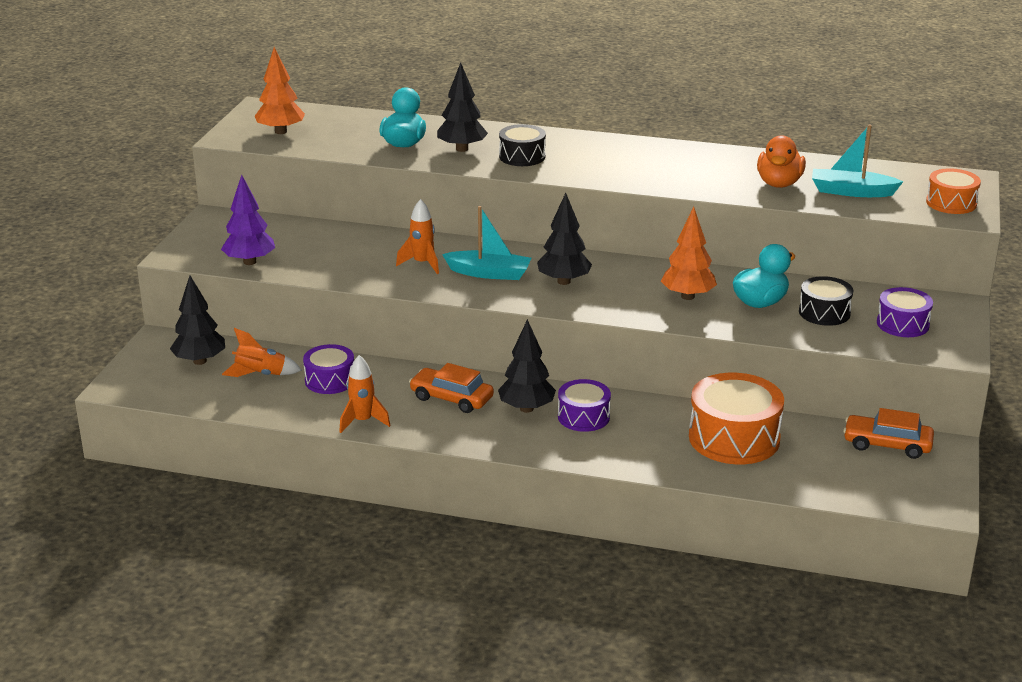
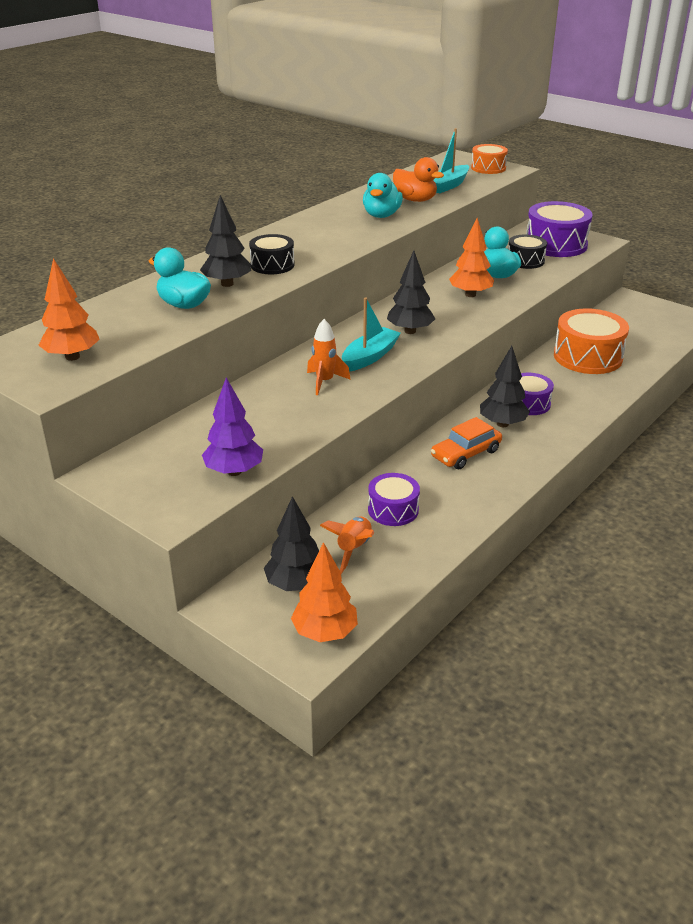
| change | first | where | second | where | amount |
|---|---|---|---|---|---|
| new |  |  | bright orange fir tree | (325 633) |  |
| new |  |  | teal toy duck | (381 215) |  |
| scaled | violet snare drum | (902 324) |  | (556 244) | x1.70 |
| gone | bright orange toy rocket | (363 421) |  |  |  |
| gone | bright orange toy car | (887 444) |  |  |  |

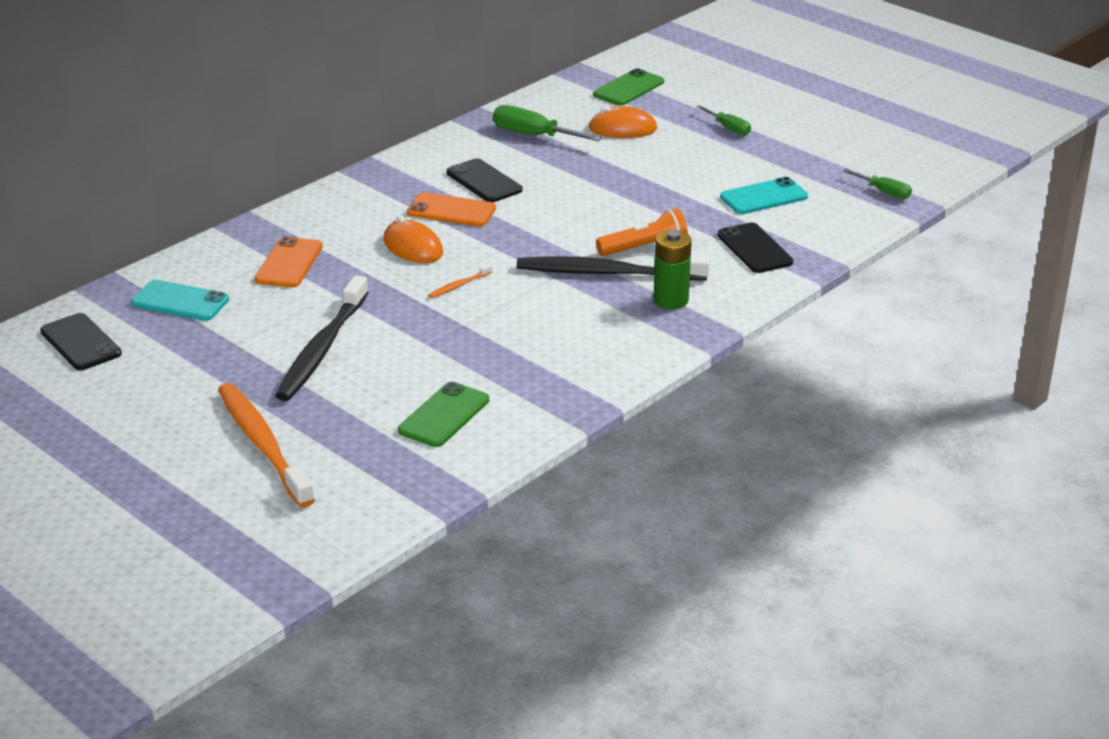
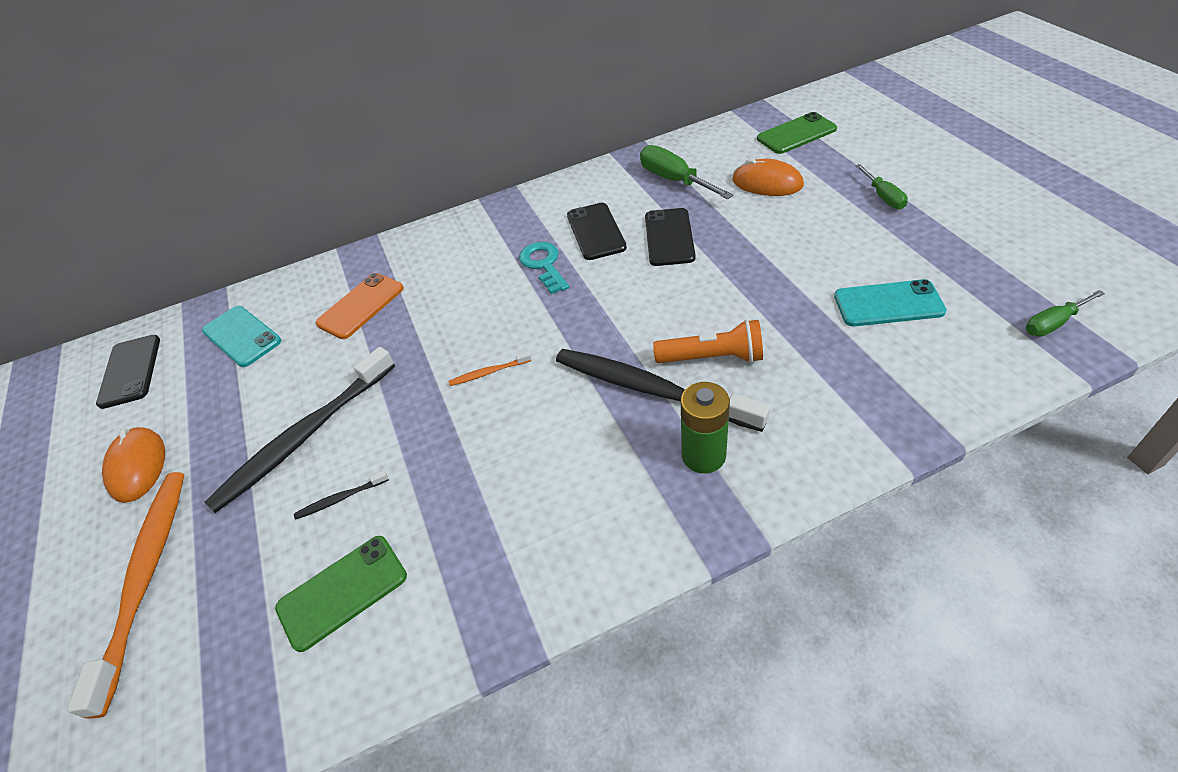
| change | first | where | second | where | amount |
|---|---|---|---|---|---|
| shifted | bright orange computer mouse | (413 247) |  | (137 466) |  |
| new |  |  | jet-black dental brush | (340 499) |  |
| swapped | bright orange phone | (451 211) | teal latchkey | (543 265) |  |
| shifted | jet-black phone | (754 249) |  | (669 237) |  |
| rotated | green flat screwdriver | (884 192) |  | (1053 323) | 90 degrees clockwise |

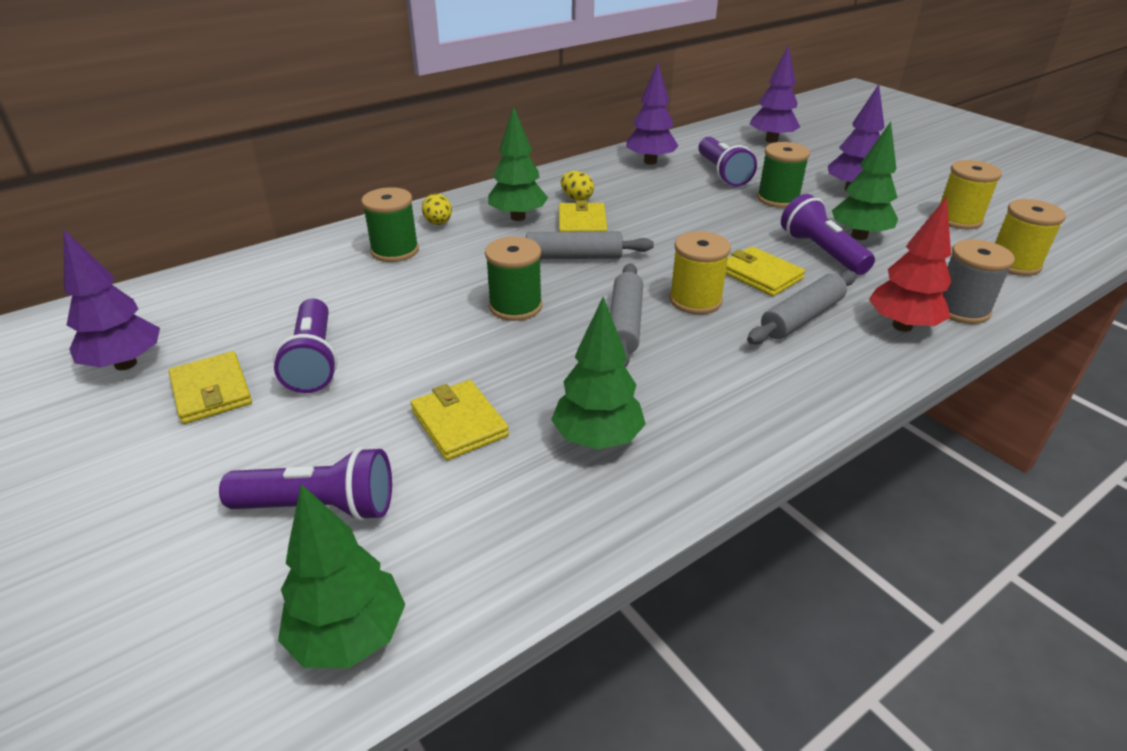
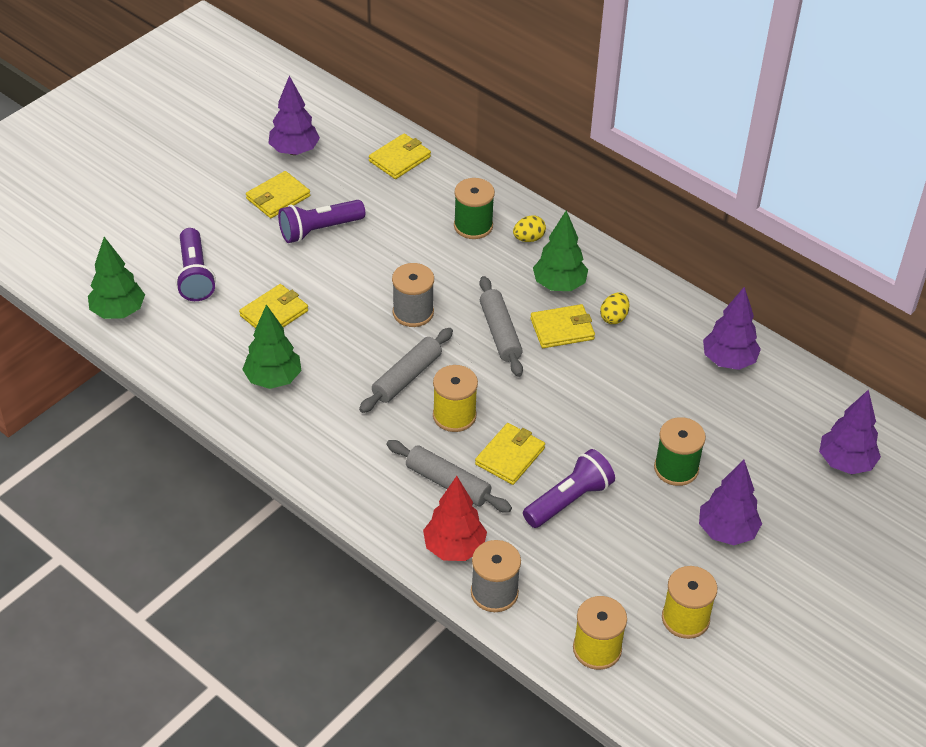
| change | first | where | second | where | amount |
|---|---|---|---|---|---|
| rotated | grey rolling pin | (625 324) |  | (407 377) | 45 degrees counterclockwise |
| new |  |  | bright yellow card wallet | (399 159) |  |
| repainted | green bobbin | (515 306) | grey bobbin | (413 312) |  |
| gone | violet flashlight | (722 173) |  |  |  |
| gone | green fir tree | (859 236) |  |  |  |

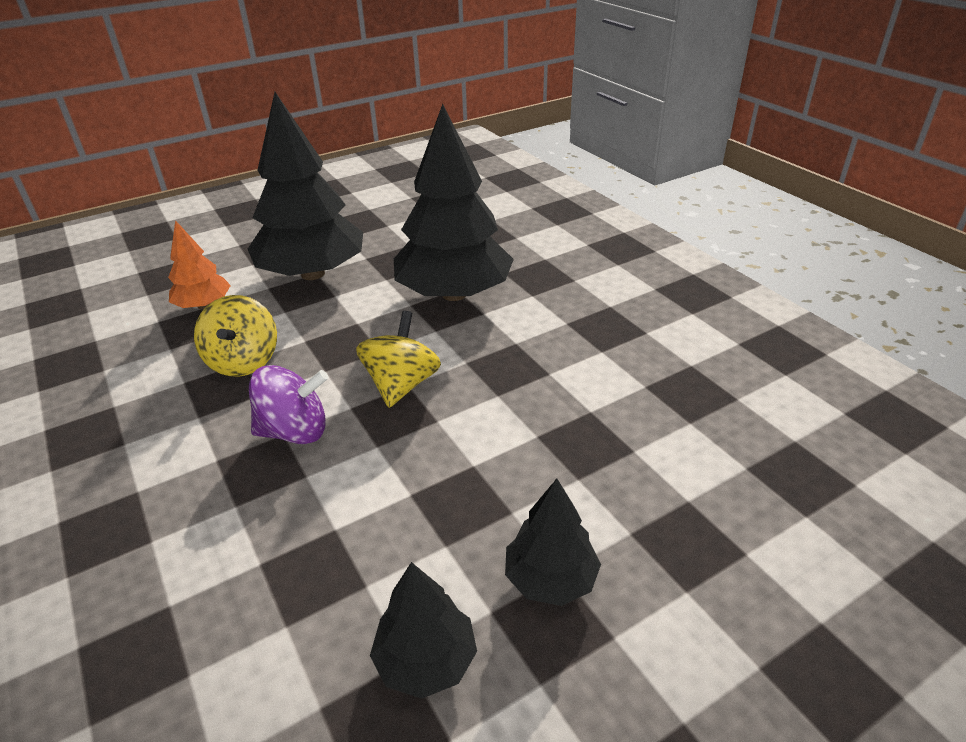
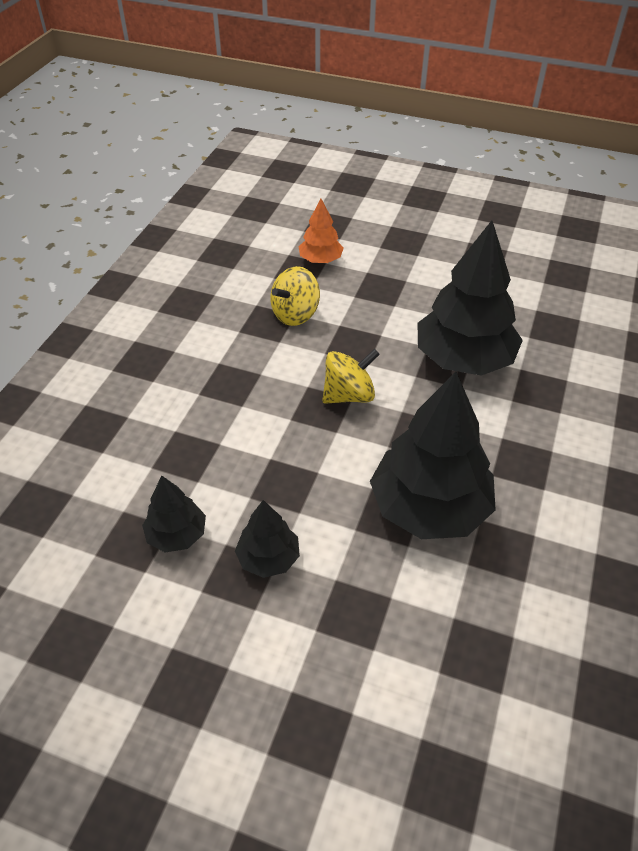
| change | first | where | second | where | amount |
|---|---|---|---|---|---|
| shifted | jet-black fir tree | (312 273) |  | (429 507) |  |
| gone | violet spinning top | (295 431) |  |  |  |

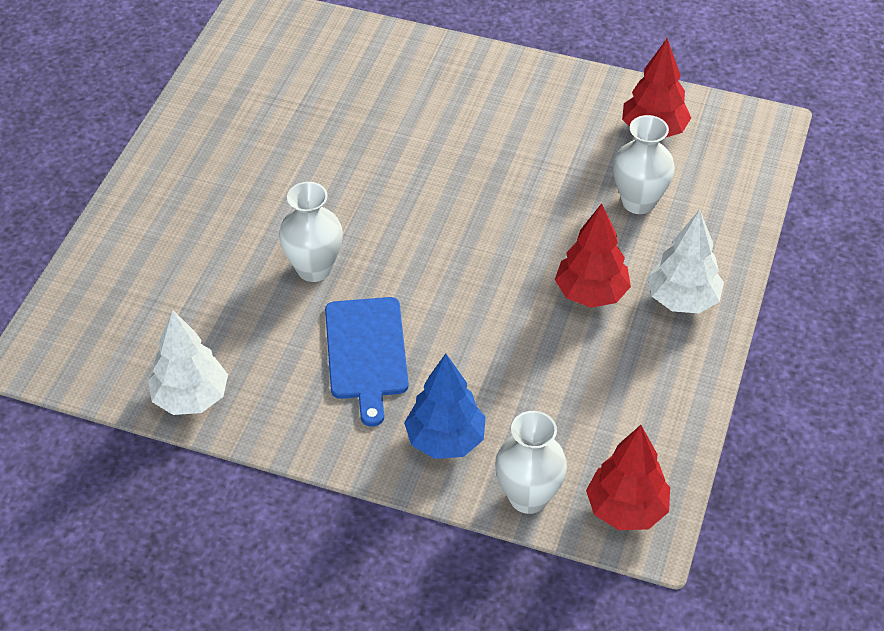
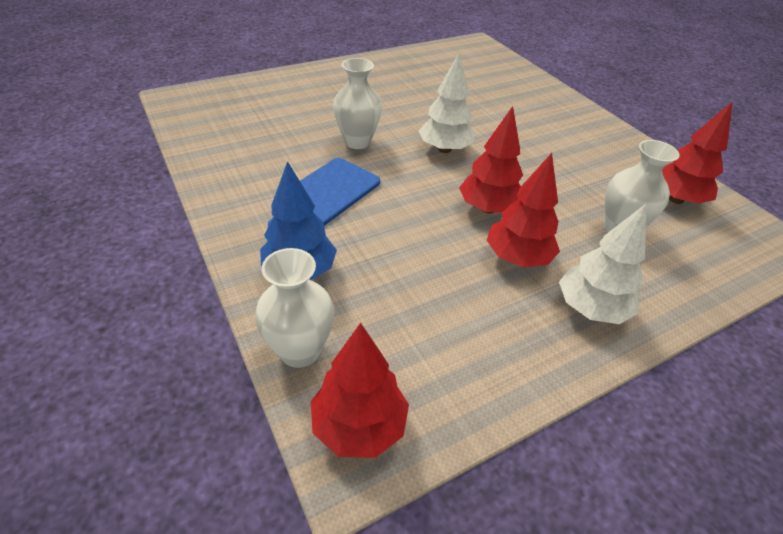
| change | first | where | second | where | amount |
|---|---|---|---|---|---|
| shifted | pure white fir tree | (190 398) |  | (444 149) |  |
| new |  |  | scarlet fir tree | (488 208) |  |

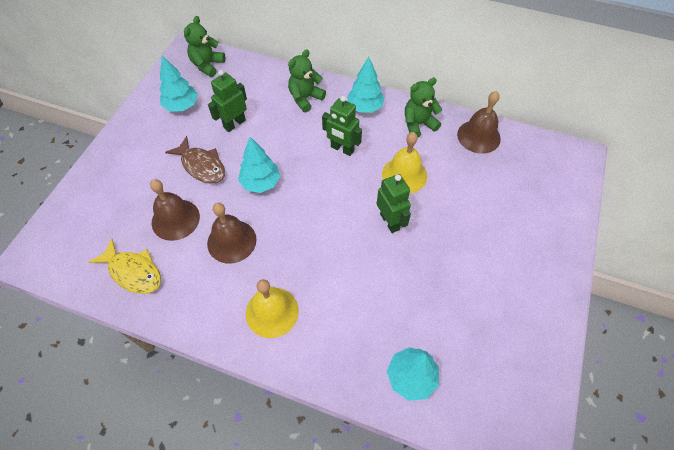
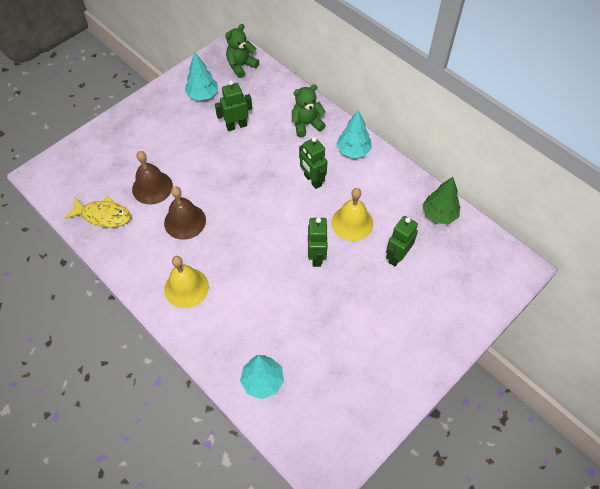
| change | first | where | second | where | amount |
|---|---|---|---|---|---|
| rotated | bright yellow fish | (133 272) |  | (103 215) | 45 degrees counterclockwise |
| new |  |  | green toy robot | (397 256) |  |
| swapped | russet bell | (478 136) | green fir tree | (439 214) |  |
| gone | russet fish | (202 166) |  |  |  |
| gone | teal fir tree | (260 183) |  |  |  |
| gone | green teddy bear | (418 124) |  |  |  |

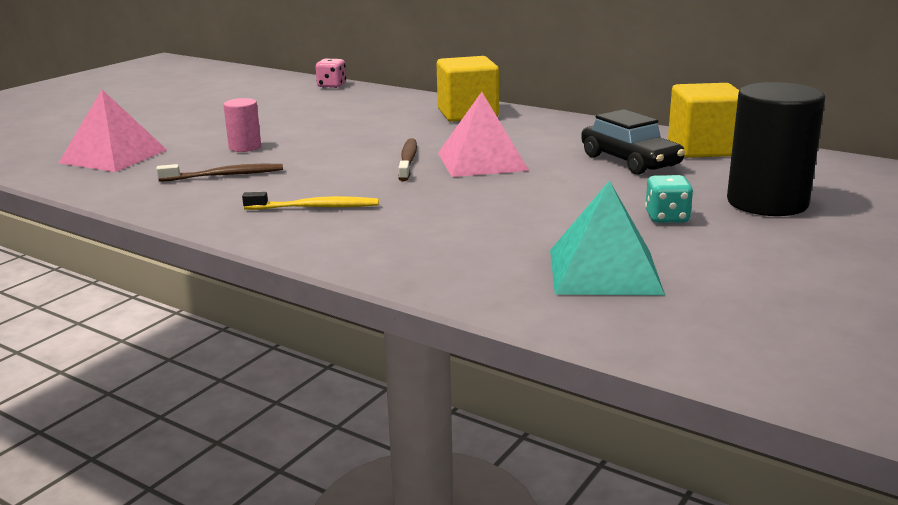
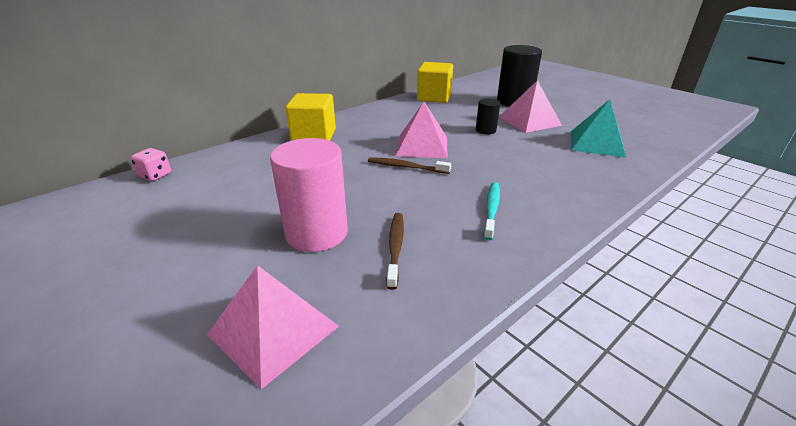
| change | first | where | second | where | amount |
|---|---|---|---|---|---|
| scaled | pink solid cylinder | (245 147) |  | (316 233) | x1.99 |
| new |  |  | jet-black solid cylinder | (485 130) |  |
| repainted | bright yellow dental brush | (315 207) | teal dental brush | (491 209) |  |
| swapped | teal dice | (667 218) | pink pyramid shape | (529 121) |  |
| gone | jet-black toy car | (630 161) |  |  |  |

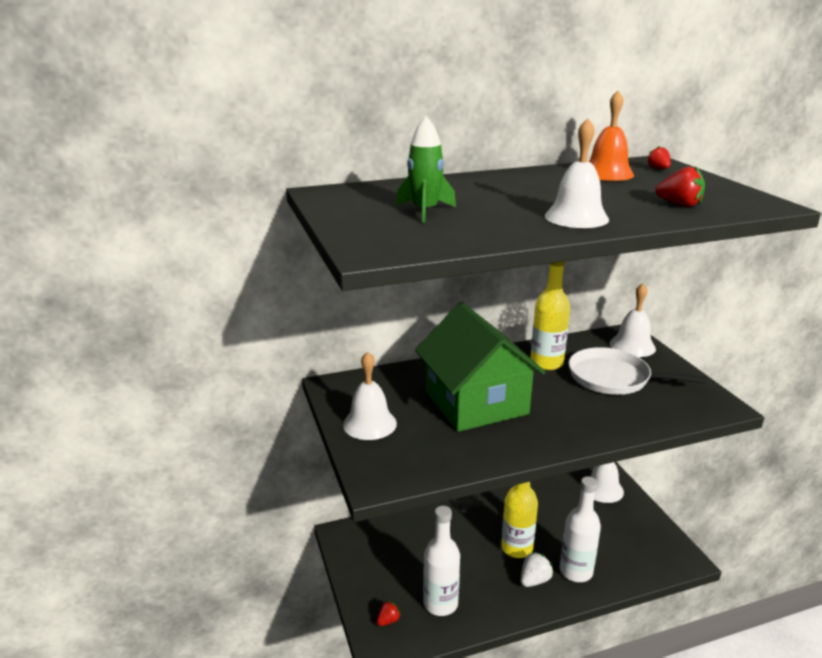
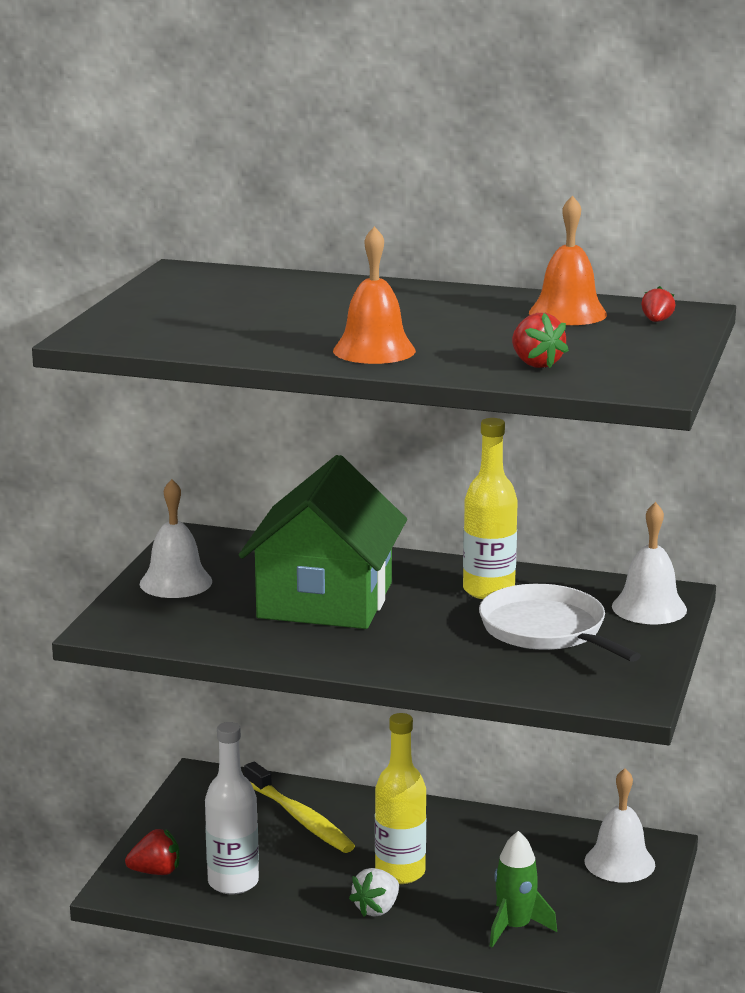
| change | first | where | second | where | amount |
|---|---|---|---|---|---|
| scaled | scarlet berry | (388 620) |  | (156 872) | x1.52 |
| new |  |  | bright yellow dental brush | (300 818) |  |
| repainted | pure white bell | (576 217) | bright orange bell | (374 350) |  |
| rotated | pure white berry | (534 580) |  | (377 909) | 135 degrees clockwise |
| shifted | green toy rocket | (425 211) |  | (515 927) |  |
| gone | pure white drink bottle | (576 571) |  |  |  |

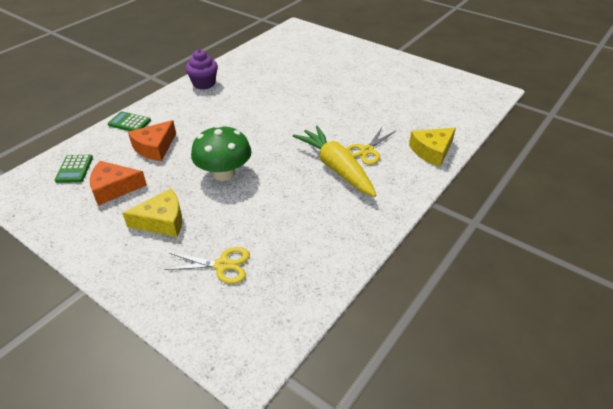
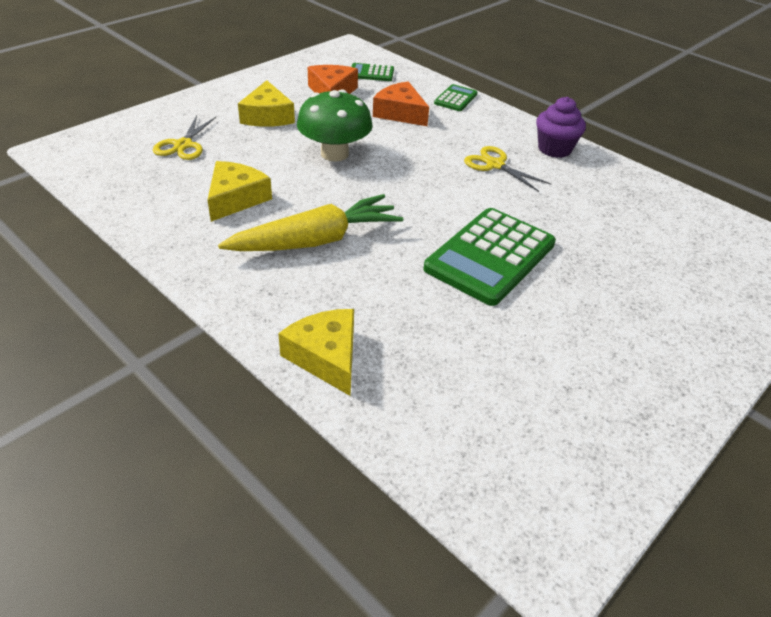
| change | first | where | second | where | amount |
|---|---|---|---|---|---|
| new |  |  | bright yellow cheese | (236 199) |  |
| new |  |  | green calculator | (490 256) |  |
| shifted | bright yellow scissors | (367 150) |  | (495 165) |  |

